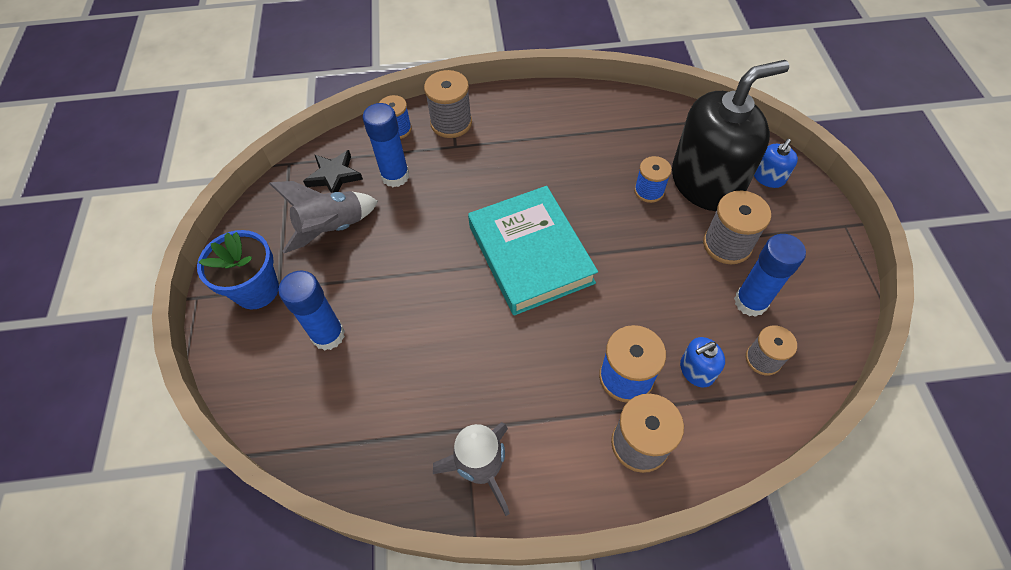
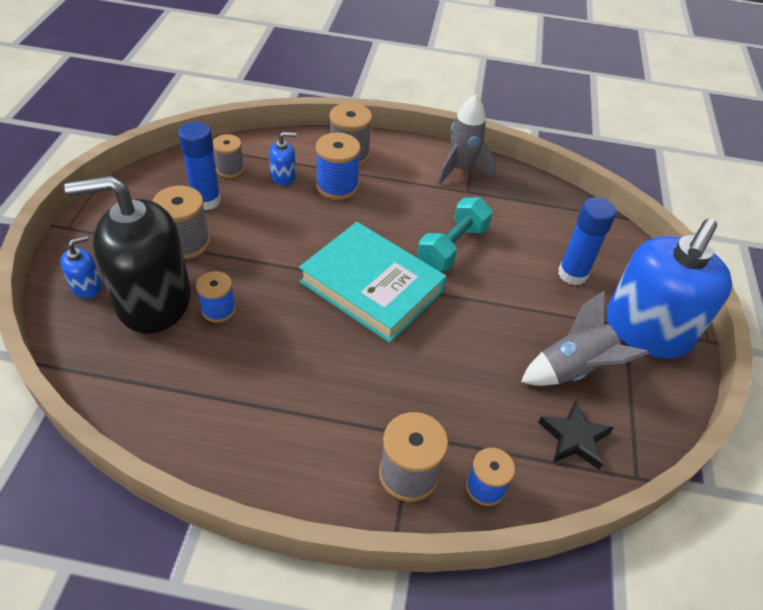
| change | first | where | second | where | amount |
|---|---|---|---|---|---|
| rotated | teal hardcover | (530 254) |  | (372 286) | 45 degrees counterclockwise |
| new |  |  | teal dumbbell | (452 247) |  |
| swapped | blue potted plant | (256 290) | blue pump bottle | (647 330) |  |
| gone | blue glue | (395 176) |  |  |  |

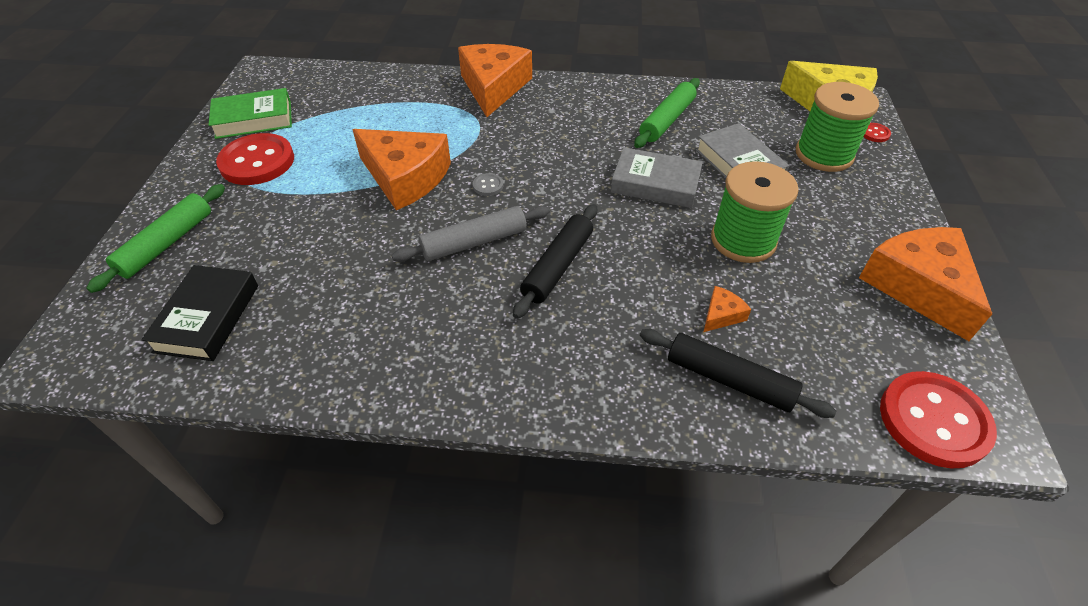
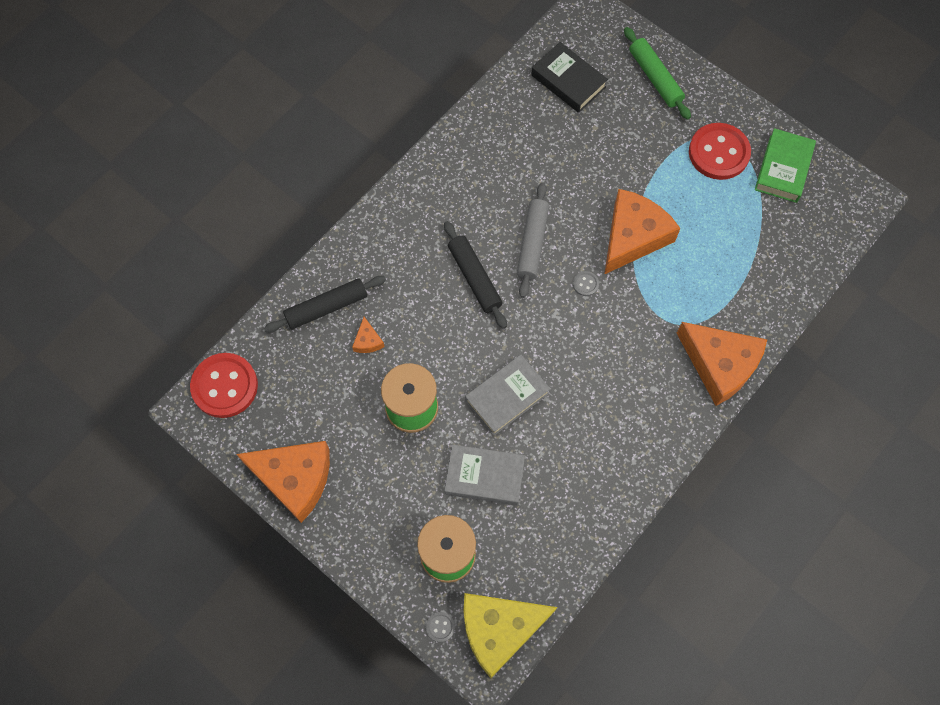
| change | first | where | second | where | amount |
|---|---|---|---|---|---|
| repainted | scarlet shirt button | (874 133) | grey shirt button | (440 627) |  |
| rotated | bright orange cheese | (405 177) |  | (633 236) | 150 degrees clockwise |
| gone | green rolling pin | (667 120) |  |  |  |

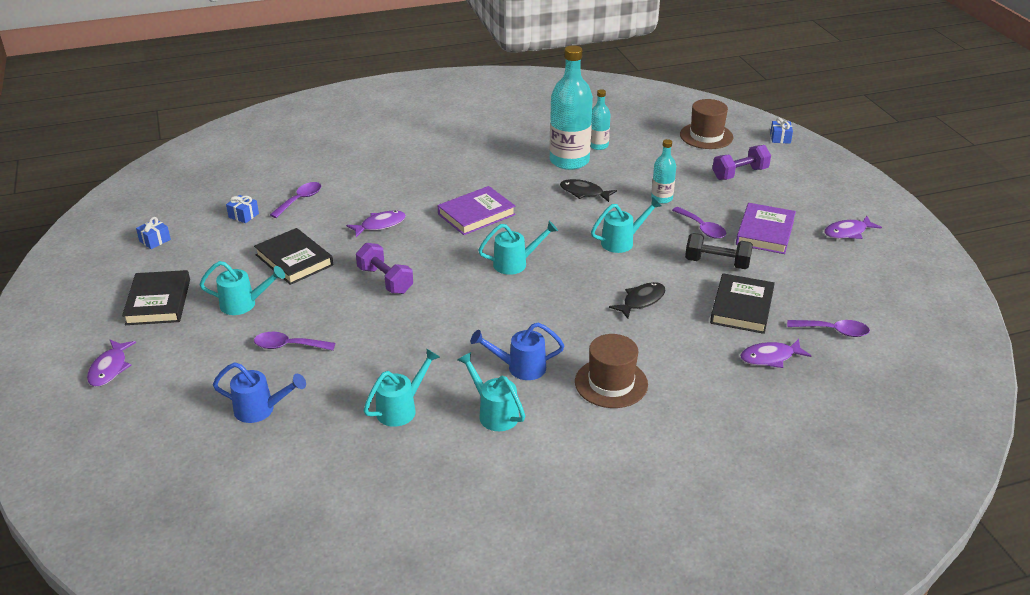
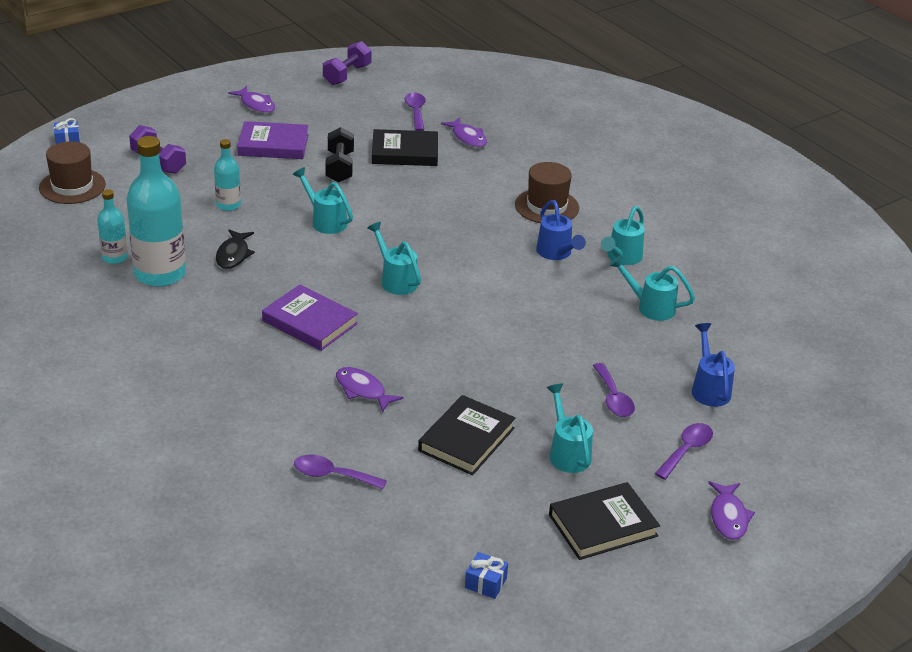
| change | first | where | second | where | amount |
|---|---|---|---|---|---|
| shifted | violet dumbbell | (385 280) |  | (347 75) |  |
| shifted | violet teaspoon | (702 228) |  | (686 450) |  |
| rotated | violet fish | (110 368) |  | (728 517) | 105 degrees clockwise |
| gone | blue wrapped gift | (243 215) |  |  |  |
| gone | jet-black fish | (641 301) |  |  |  |

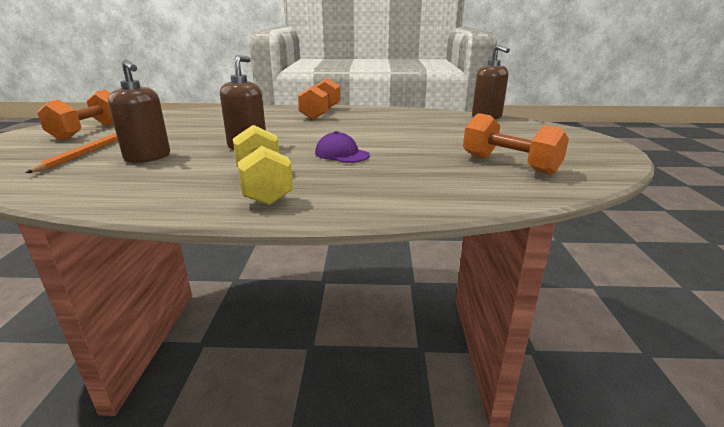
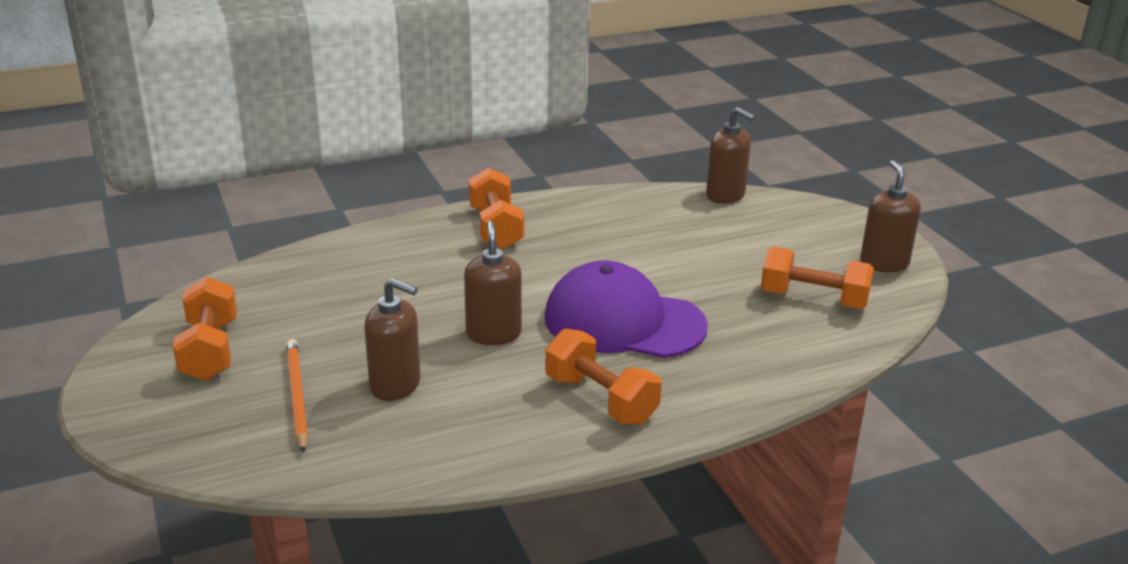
| change | first | where | second | where | amount |
|---|---|---|---|---|---|
| scaled | violet peaked cap | (342 154) |  | (624 322) | x2.18 |
| repainted | bright yellow dumbbell | (263 186) | bright orange dumbbell | (600 399) |  |
| new |  |  | russet pump bottle | (884 263) |  |

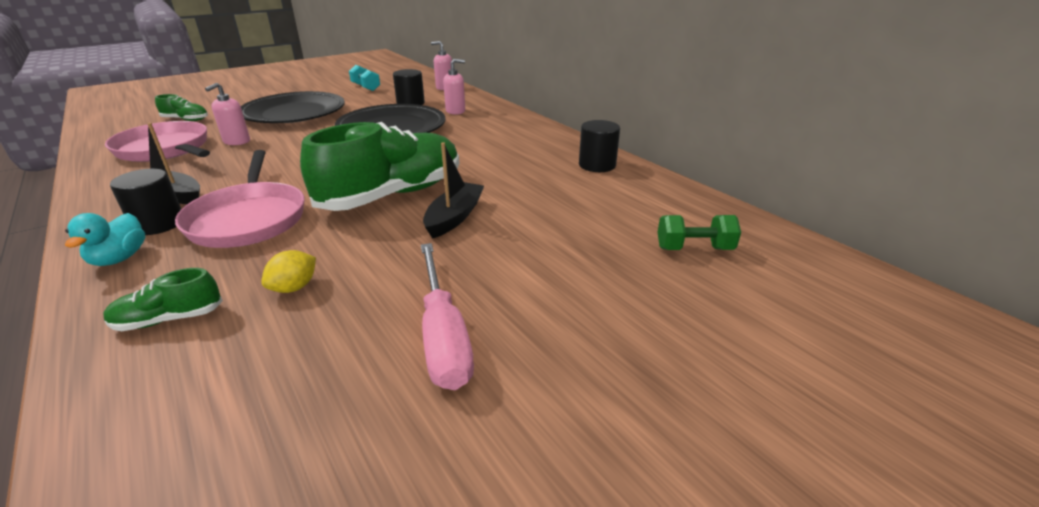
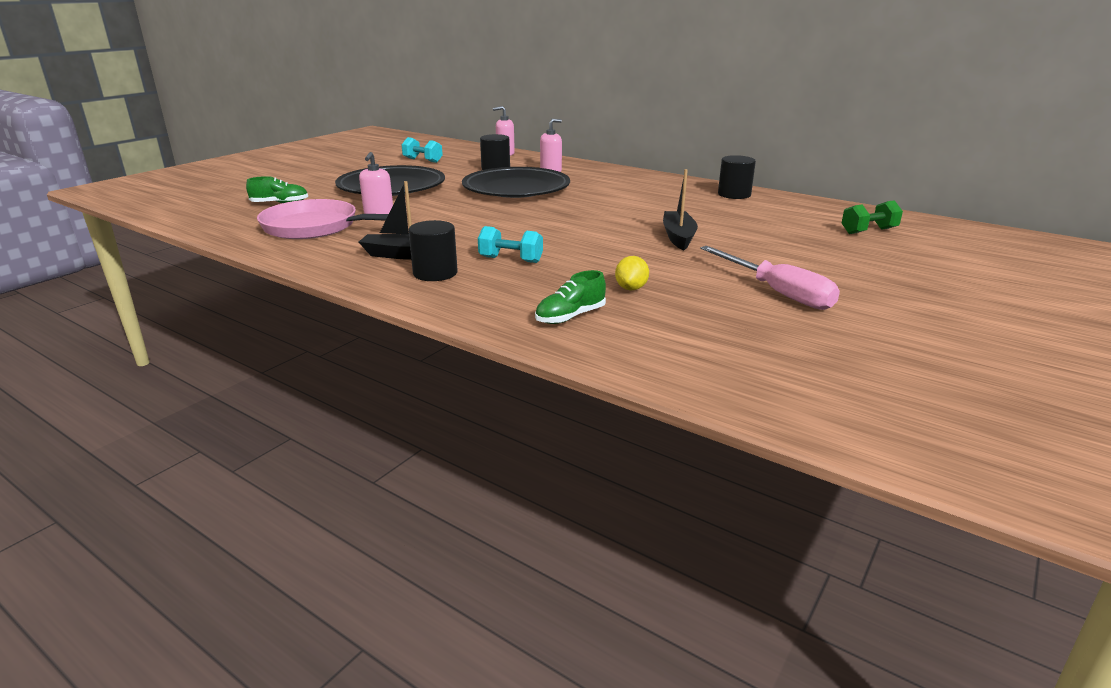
| change | first | where | second | where | amount |
|---|---|---|---|---|---|
| swapped | pink pan | (248 219) | teal dumbbell | (511 260) |  |
| gone | teal toy duck | (119 258) |  |  |  |
| gone | green shoe | (393 195) |  |  |  |

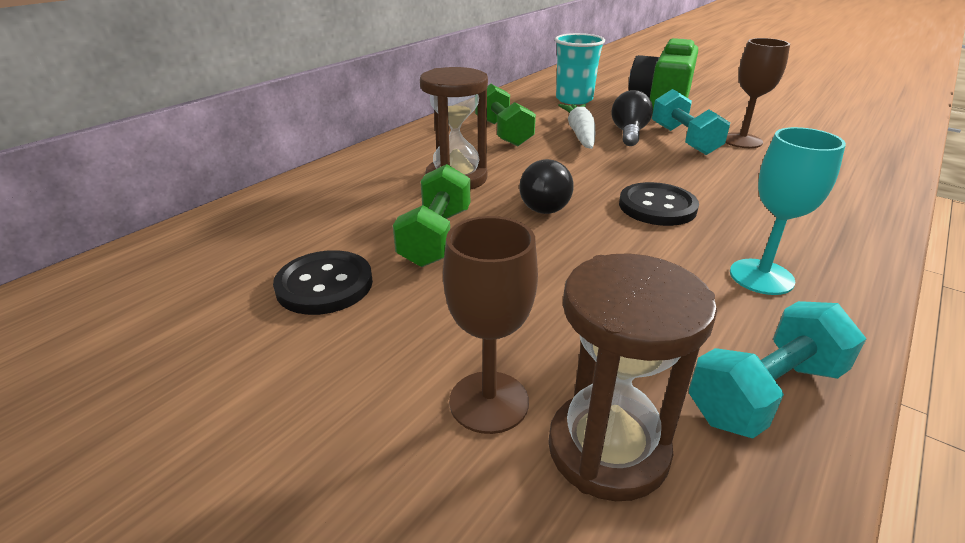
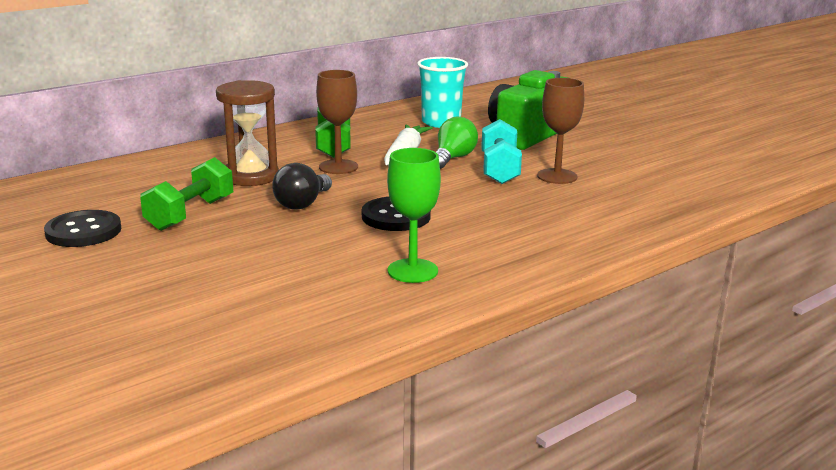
| change | first | where | second | where | amount |
|---|---|---|---|---|---|
| shifted | russet goblet | (489 402) |  | (338 167) |  |
| repainted | teal goblet | (761 277) | green goblet | (412 271) |  |
| repainted | jet-black bulb | (629 133) | green bulb | (453 158) |  |
| gone | russet sandglass | (608 449) |  |  |  |
| gone | teal dumbbell | (765 393) |  |  |  |

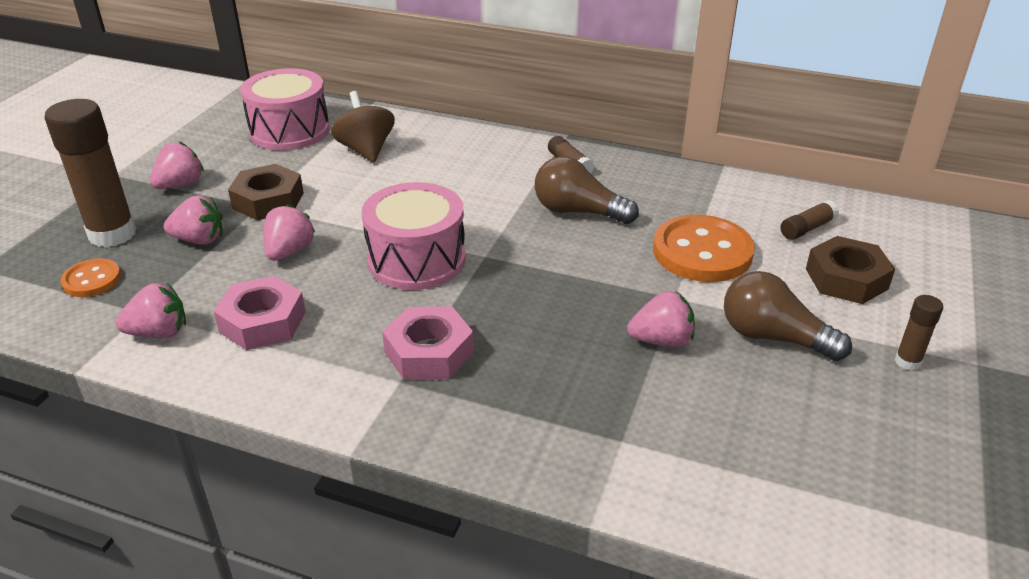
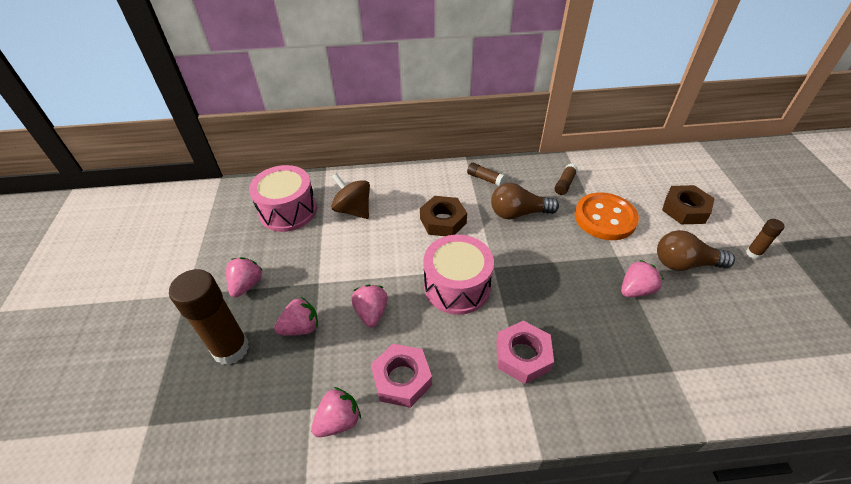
| change | first | where | second | where | amount |
|---|---|---|---|---|---|
| shifted | russet hex nut | (268 200) |  | (443 221) |  |
| shifted | russet glue | (807 228) |  | (565 184) |  |
| gone | bright orange shirt button | (92 280) |  |  |  |

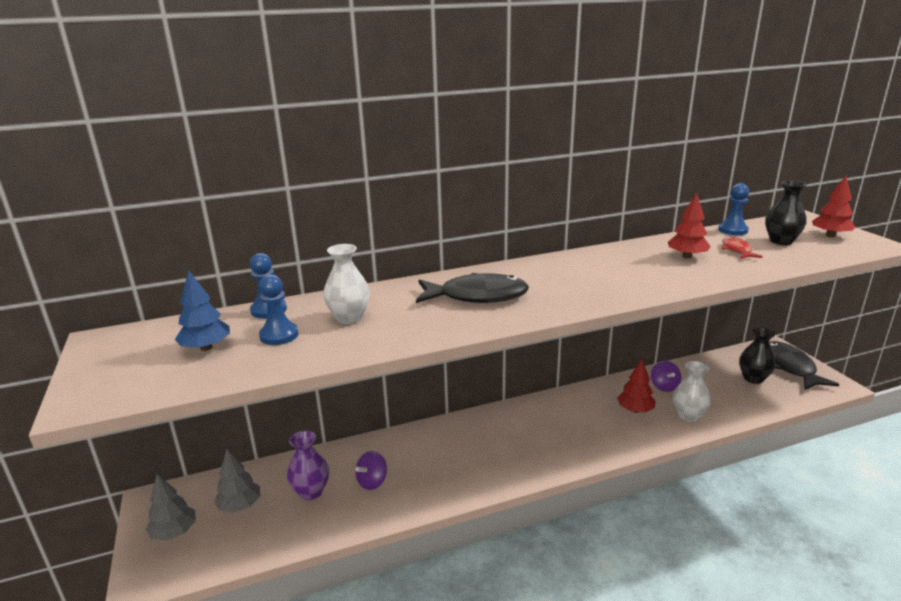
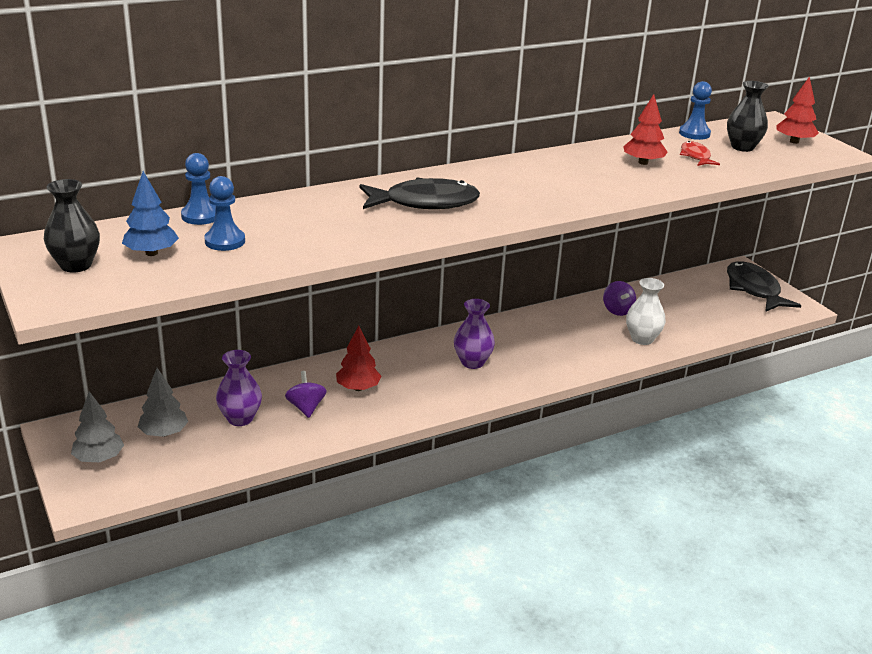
| change | first | where | second | where | amount |
|---|---|---|---|---|---|
| shifted | jet-black tall vase | (753 378) |  | (76 265) |  |
| rotated | violet spinning top | (372 482) |  | (306 407) | 135 degrees clockwise |
| shifted | scarlet fir tree | (635 410) |  | (358 388) |  |
| new |  |  | violet tall vase | (472 362) |  |
| gone | pure white tall vase | (349 318) |  |  |  |

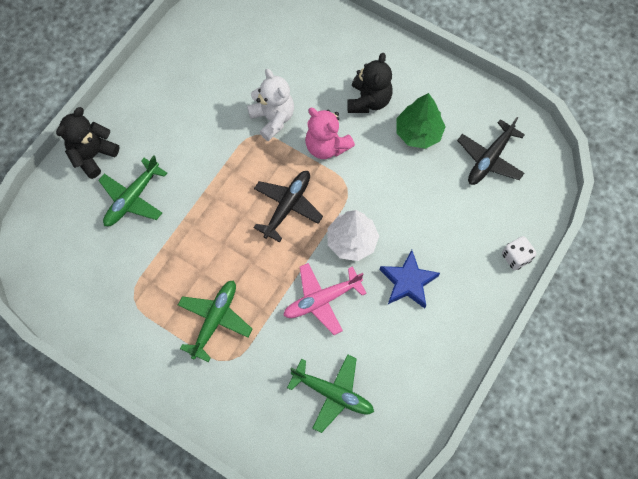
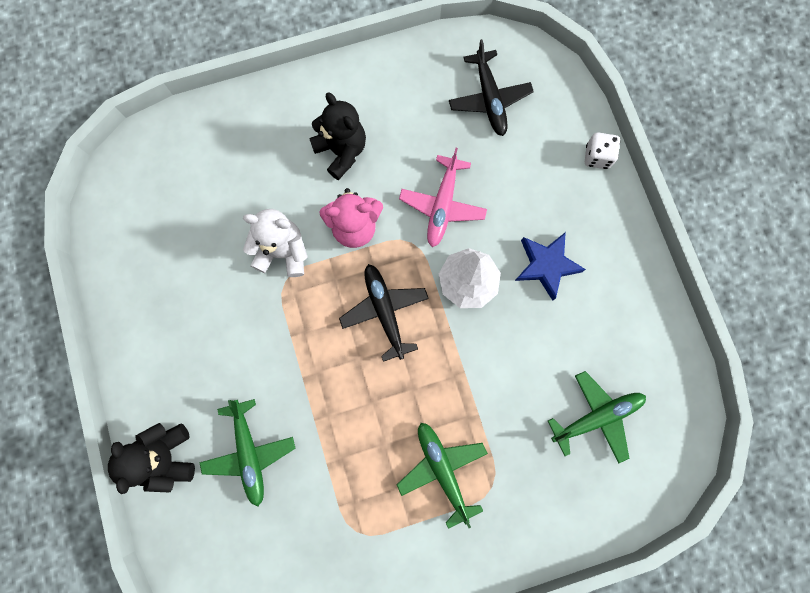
| change | first | where | second | where | amount |
|---|---|---|---|---|---|
| shifted | pink aeroplane | (322 300) |  | (442 205) |  |
| gone | green fir tree | (418 133) |  |  |  |

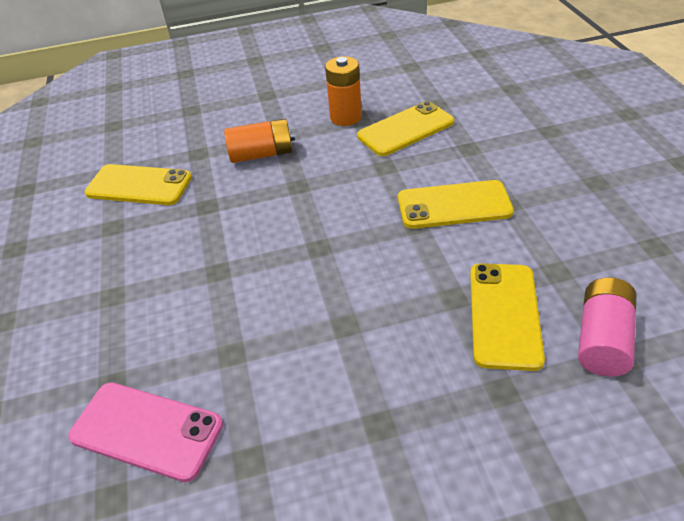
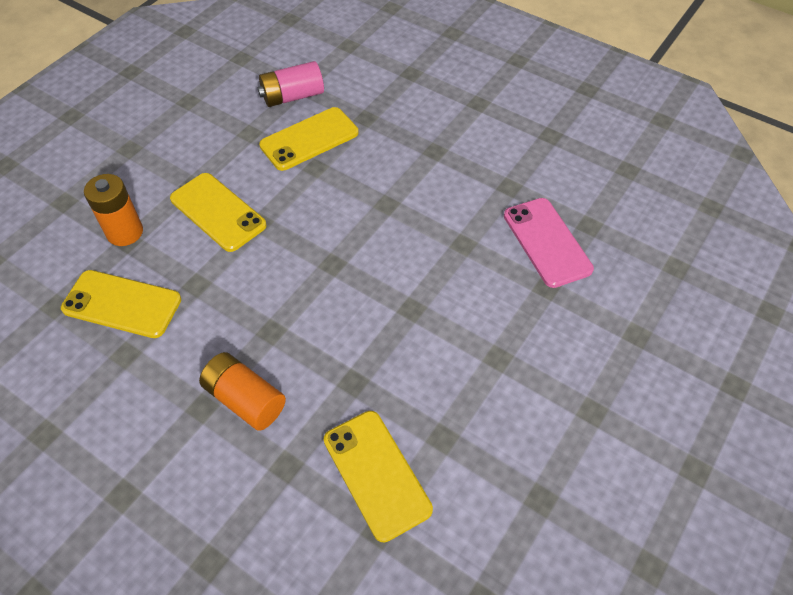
| change | first | where | second | where | amount |
|---|---|---|---|---|---|
| shifted | bright orange AA battery | (345 117) |  | (125 232) |  |

